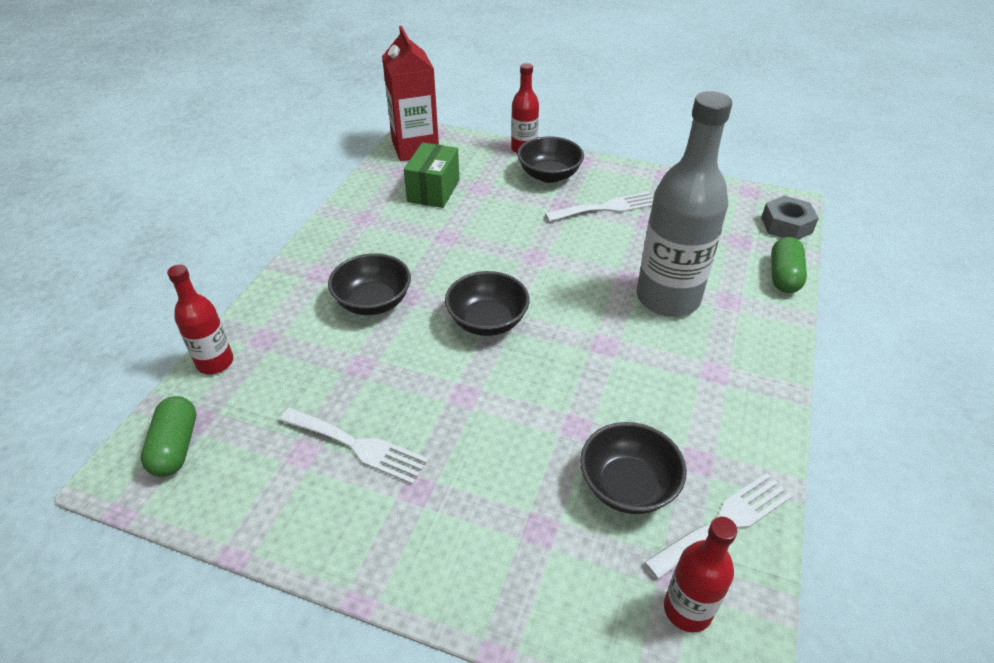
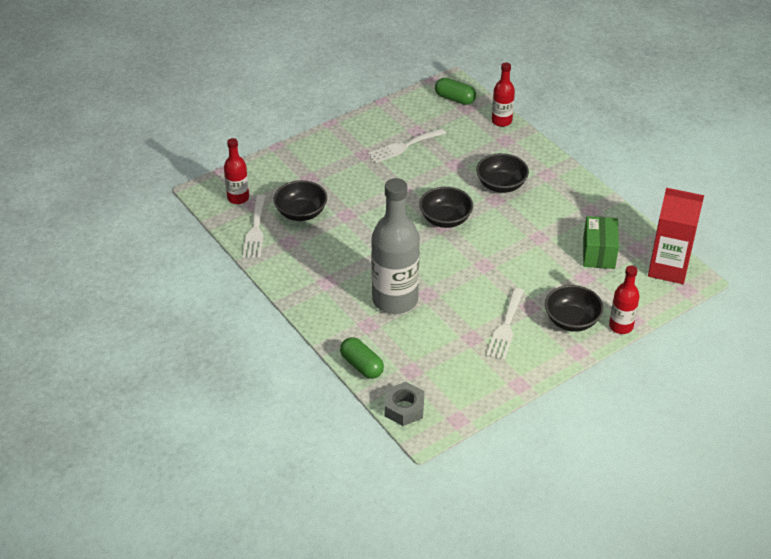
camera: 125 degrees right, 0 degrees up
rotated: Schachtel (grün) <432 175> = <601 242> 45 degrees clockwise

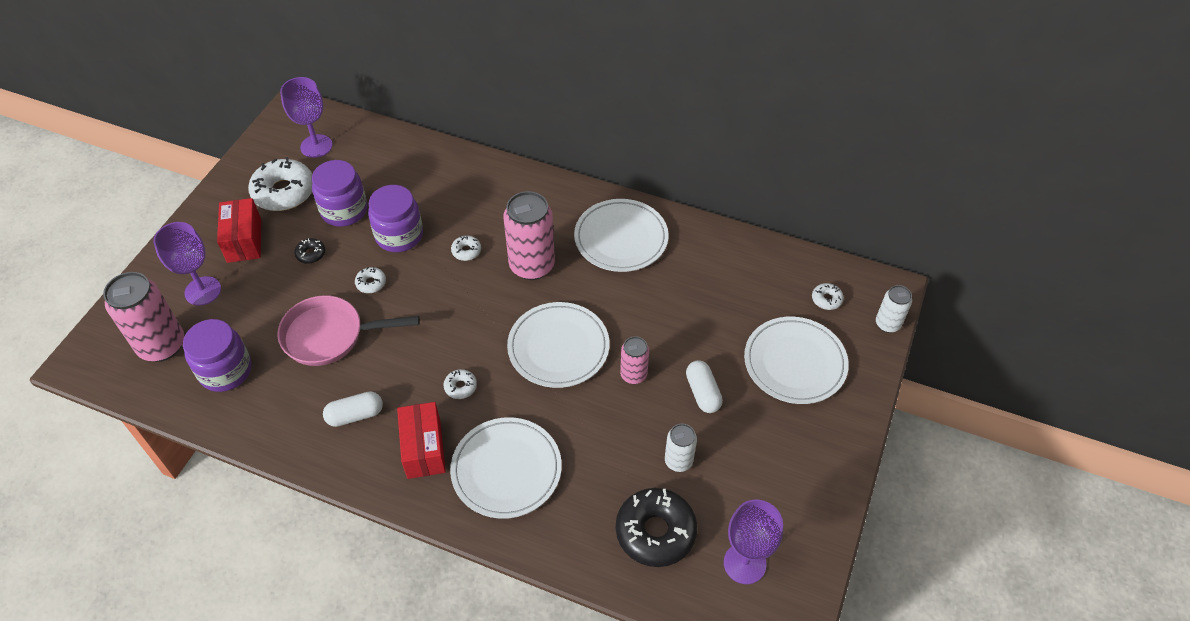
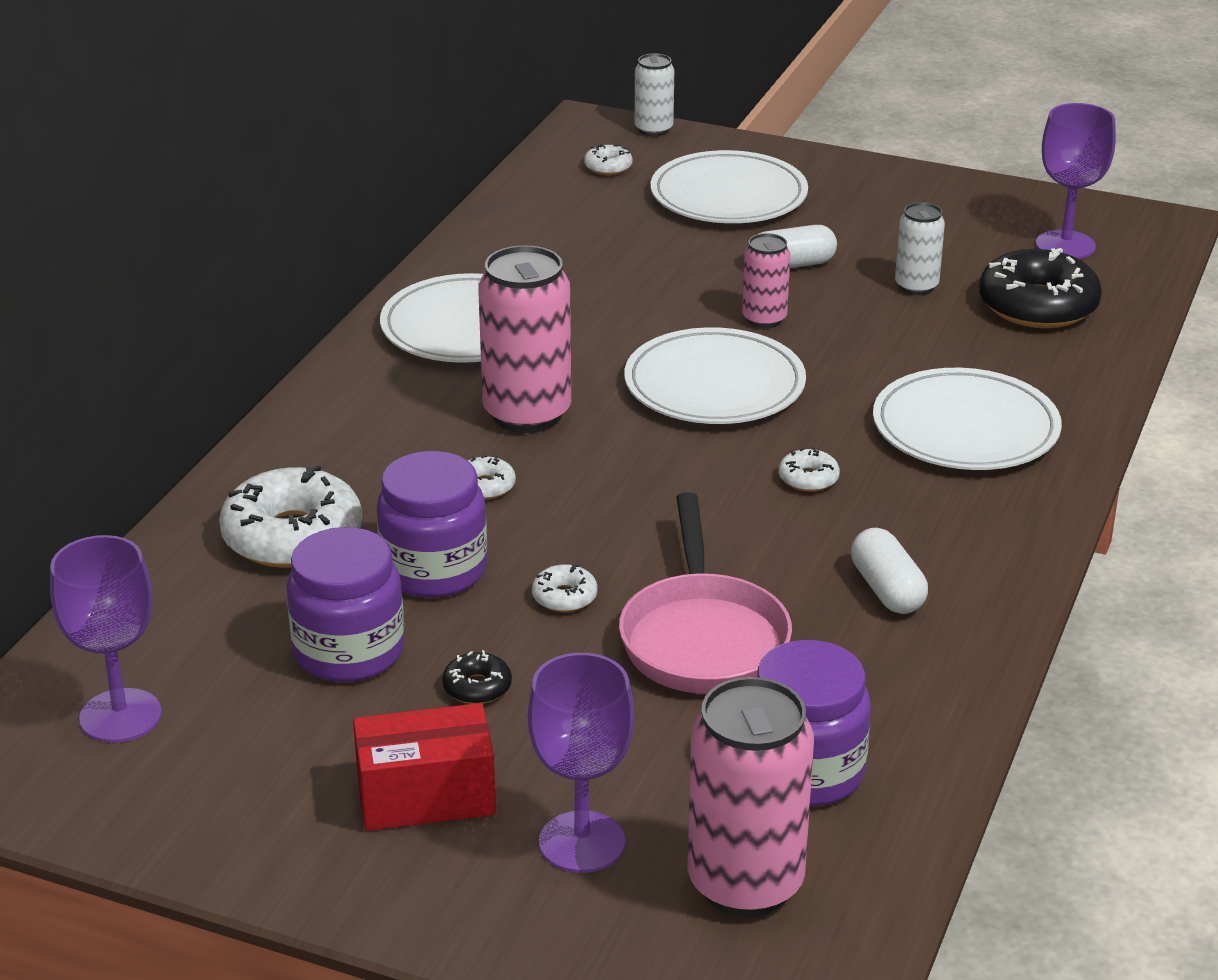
camera: 90 degrees left, 20 degrees down
gone: Schachtel (rot) <421 440>
shifted: Donut (weiß) <280 184> to <290 516>

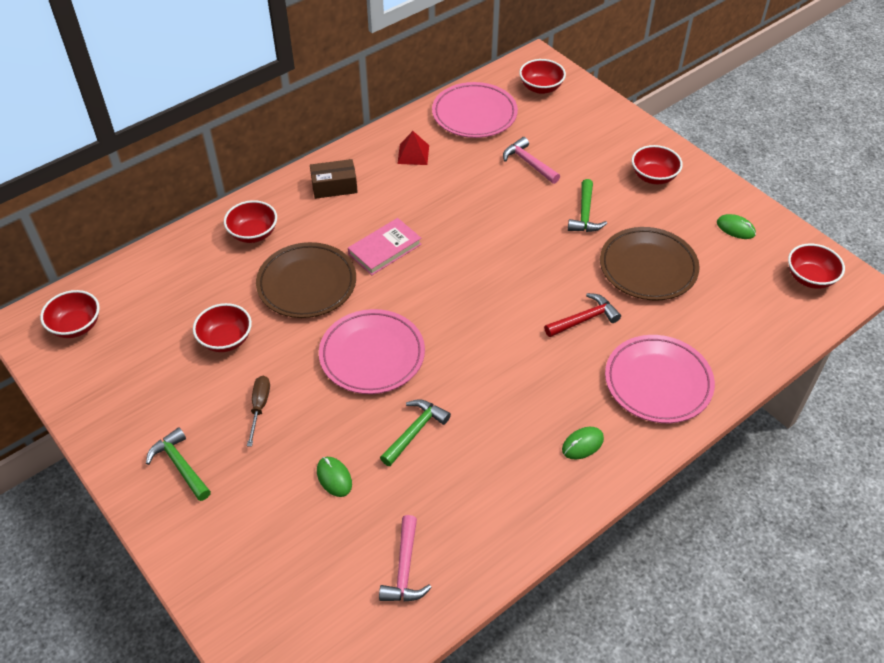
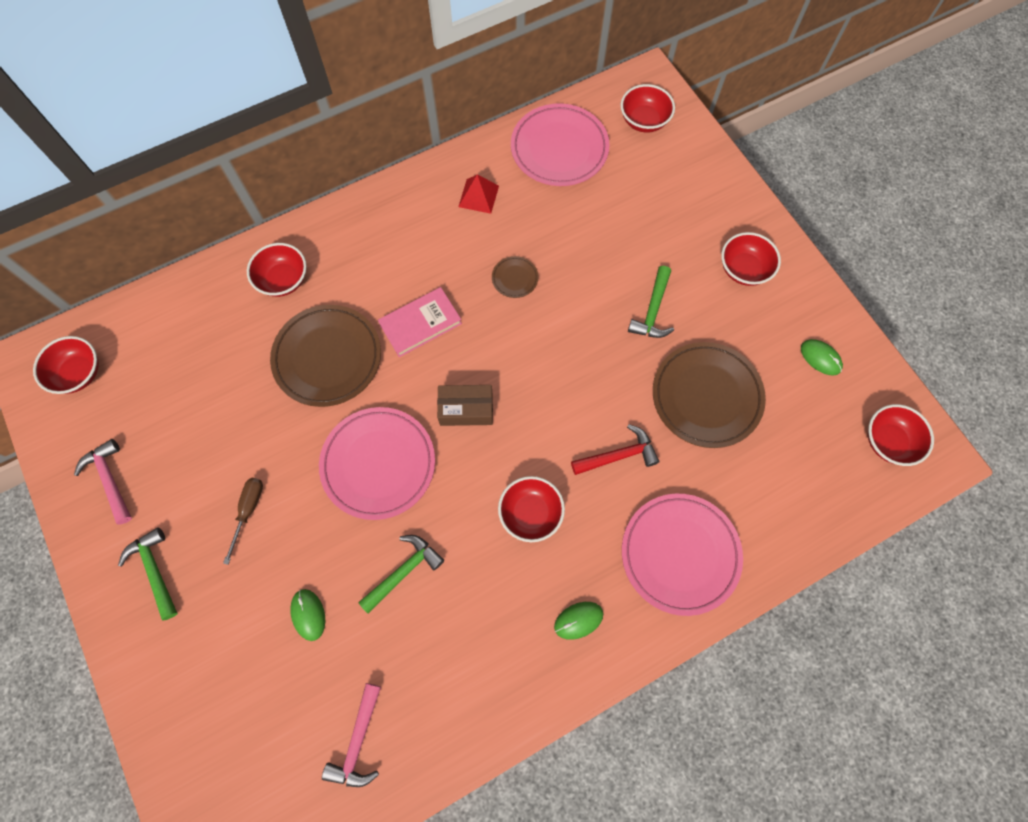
camera: 10 degrees right, 20 degrees up
new: Teller (braun) <515 277>
shifted: Hammer (rosa) <531 160> to <103 482>; Schachtel (braun) <334 179> to <465 405>; Schüssel (rot) <222 327> to <531 509>

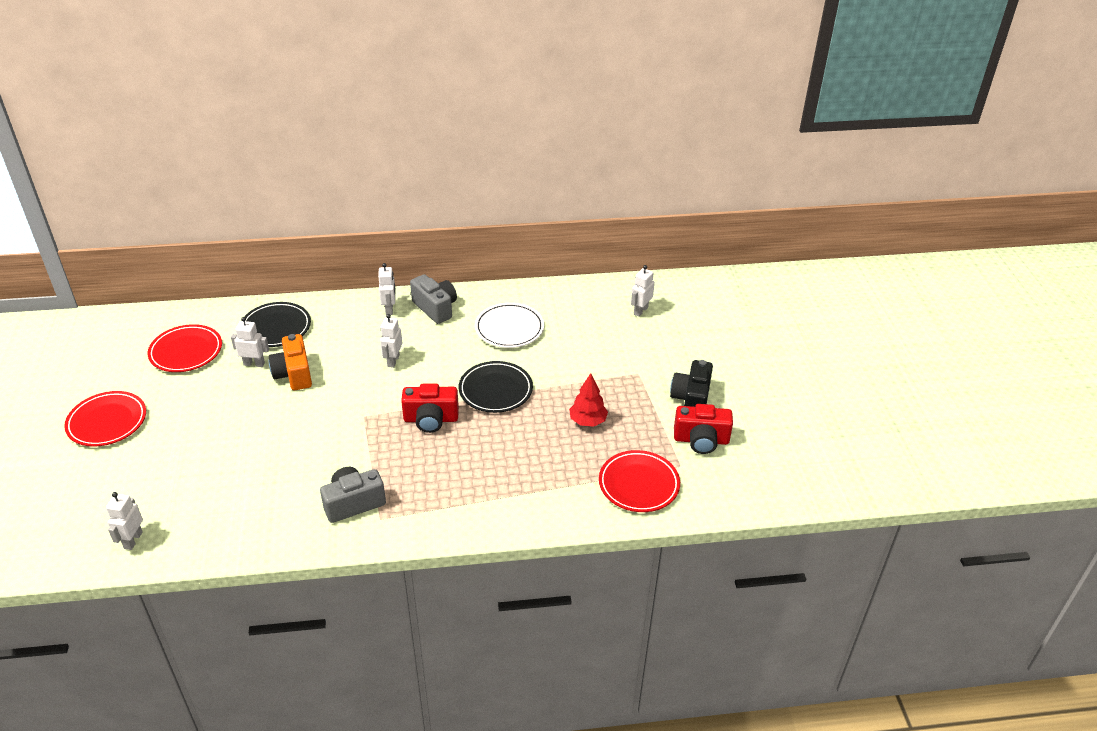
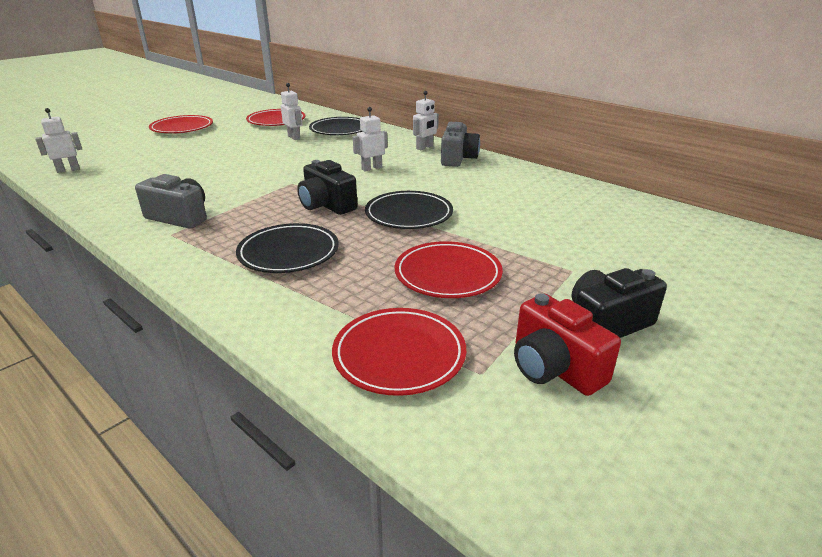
camera: 50 degrees right, 10 degrees down
gone: Roboter (weiß) <643 291>; Teller (weiß) <509 325>; Kamera (orange) <290 362>
new: Teller (schwarz) <287 248>
swapped: Baum (rot) <588 400> to Teller (rot) <449 269>
repainted: Kamera (rot) <430 408> to Kamera (schwarz) <327 187>

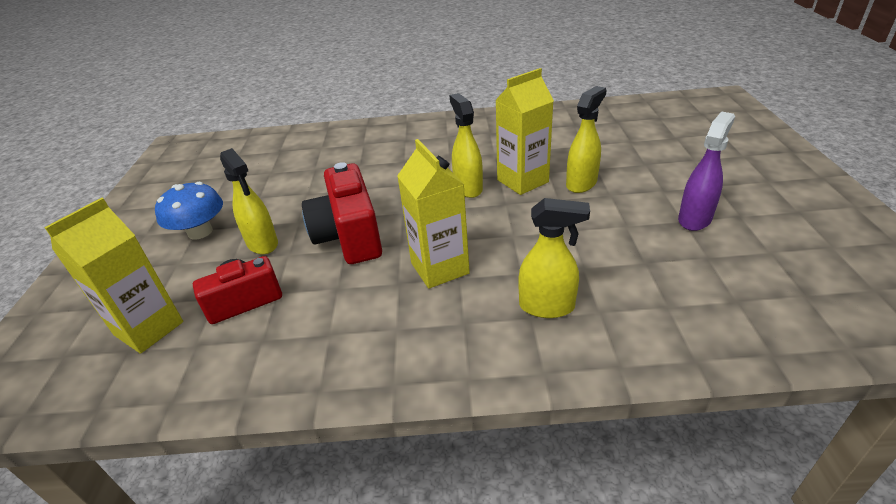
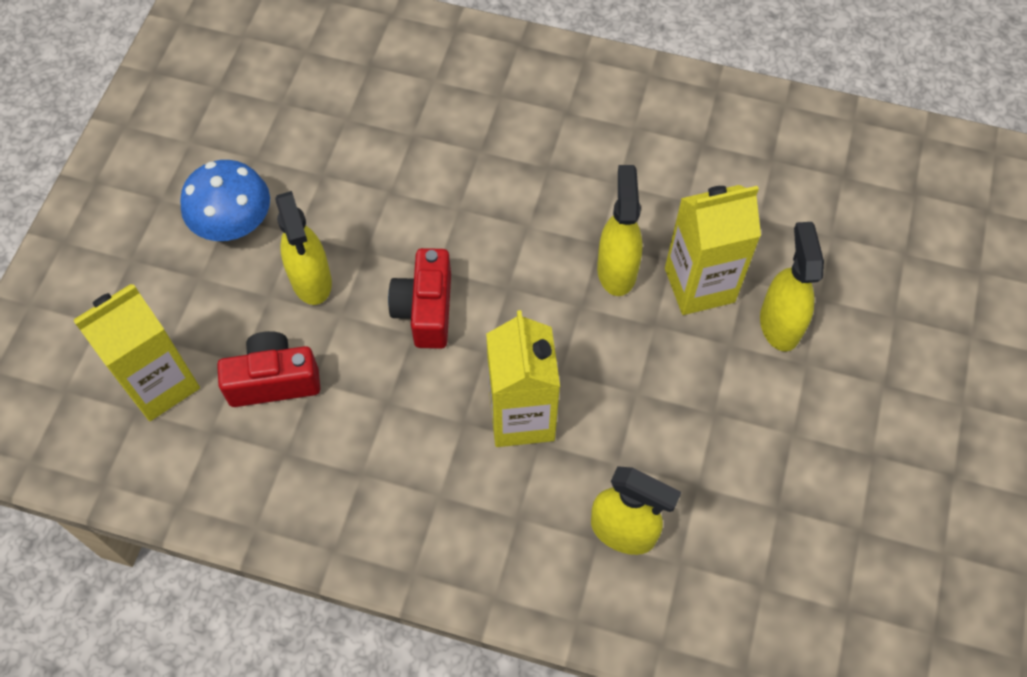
camera: 15 degrees right, 25 degrees up
gone: Sprühflasche (lila) <706 171>
rotated: Sprühflasche (gelb) <586 139> = <792 286> 60 degrees counterclockwise
scaled: Kamera (rot) <342 213> = <419 298> x0.65

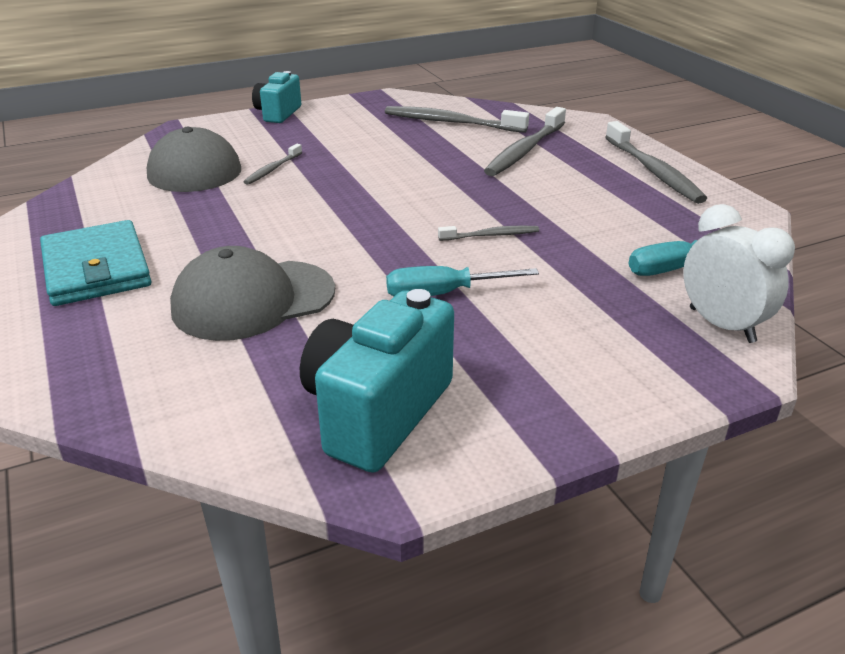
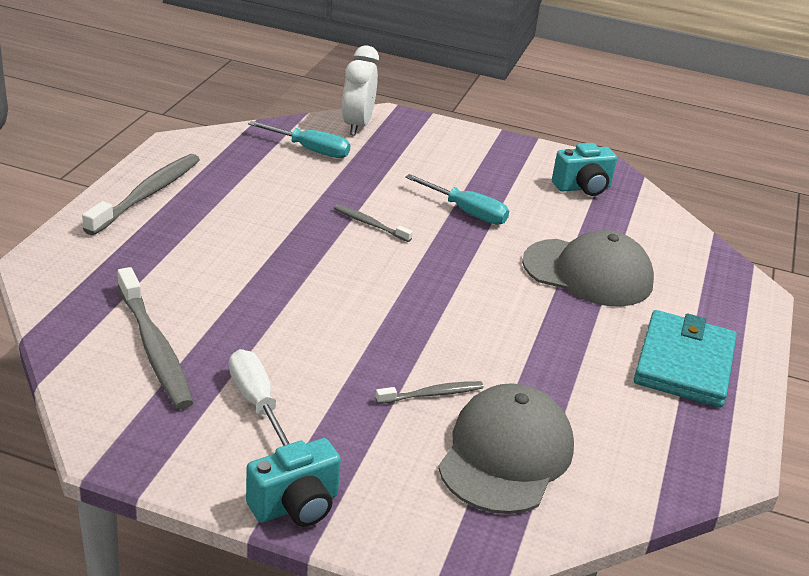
camera: 140 degrees left, 0 degrees up
gone: Zahnbürste (grau) <525 141>
new: Schraubenzieher (weiß) <259 397>
scaled: Kamera (türkis) <377 381> = <584 169> x0.62

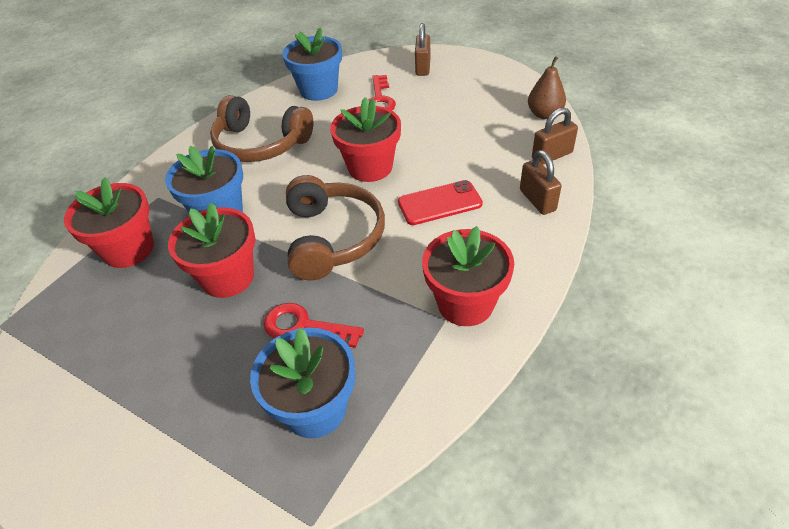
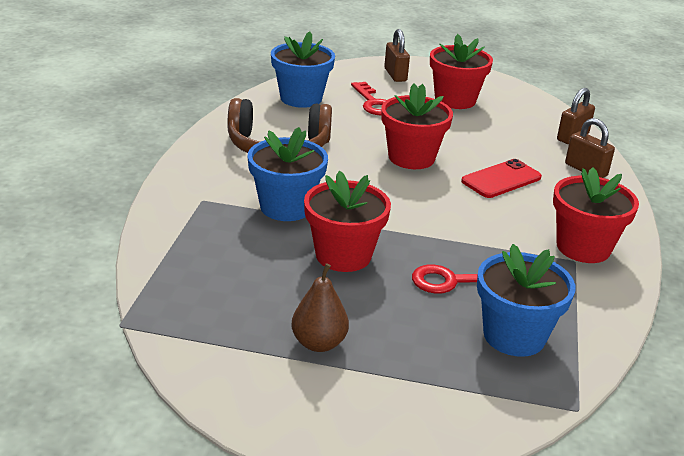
camera: 25 degrees left, 15 degrees down
gone: Kopfhörer (braun) <335 228>
shifted: Birne (braun) <547 87> to <320 307>; Blumentopf (rot) <109 222> to <461 71>

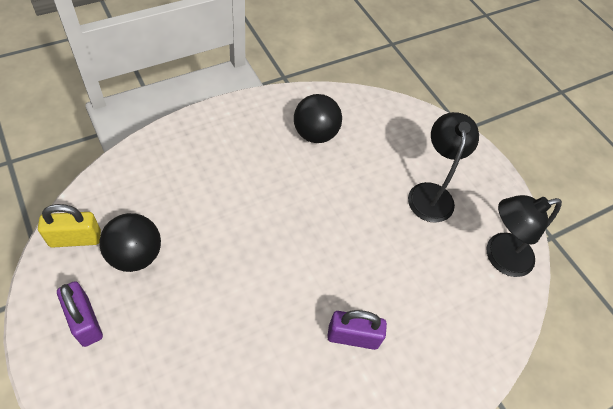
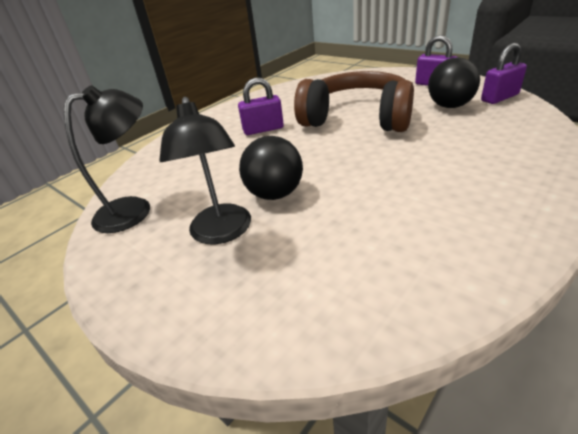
camera: 170 degrees right, 20 degrees down
new: Kopfhörer (braun) <354 101>
shifted: Ball (schwarz) <318 118> to <271 168>
repainted: Vorhängeschloss (gelb) <69 226> to Vorhängeschloss (lila) <504 73>

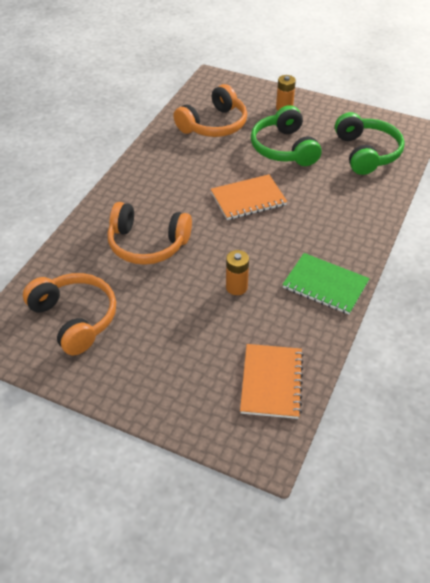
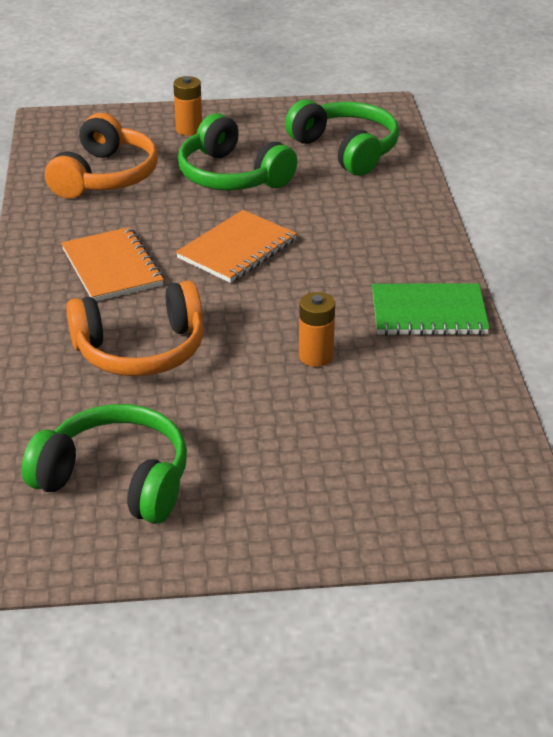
camera: 30 degrees left, 10 degrees down
shifted: Notizbuch (orange) <272 381> to <112 264>
repainted: Kopfhörer (orange) <69 314> to Kopfhörer (grün) <104 464>

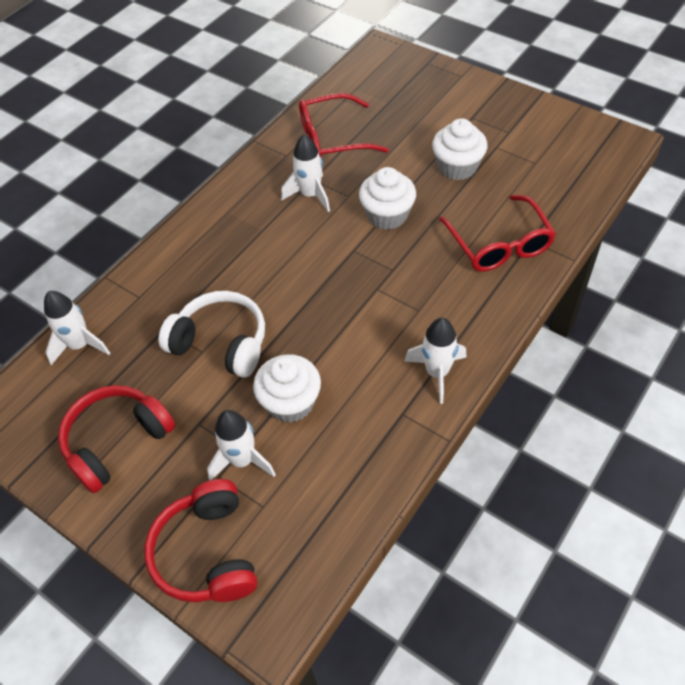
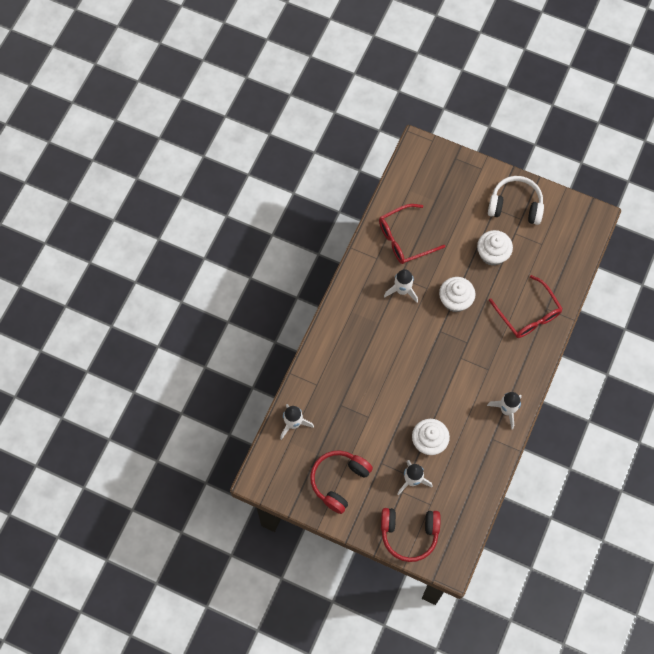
camera: 15 degrees left, 15 degrees up
shifted: Kopfhörer (weiß) <212 334> to <516 200>
rotated: Kopfhörer (rot) <200 540> = <411 535> 60 degrees counterclockwise

